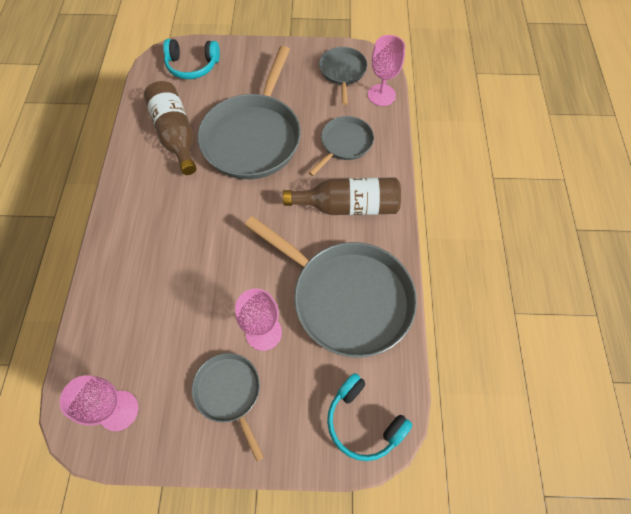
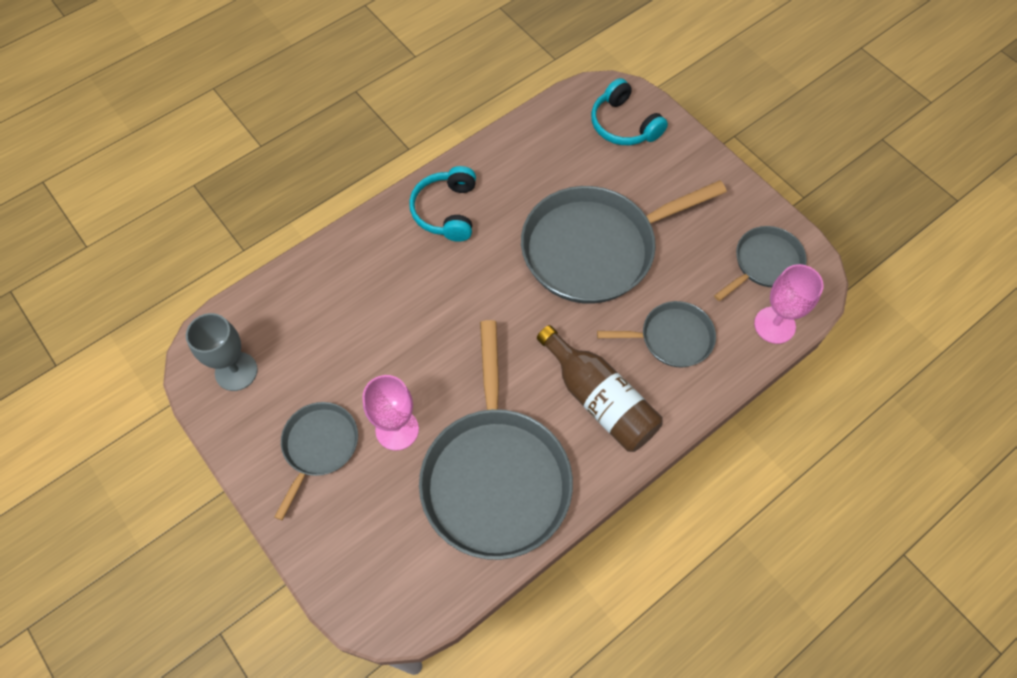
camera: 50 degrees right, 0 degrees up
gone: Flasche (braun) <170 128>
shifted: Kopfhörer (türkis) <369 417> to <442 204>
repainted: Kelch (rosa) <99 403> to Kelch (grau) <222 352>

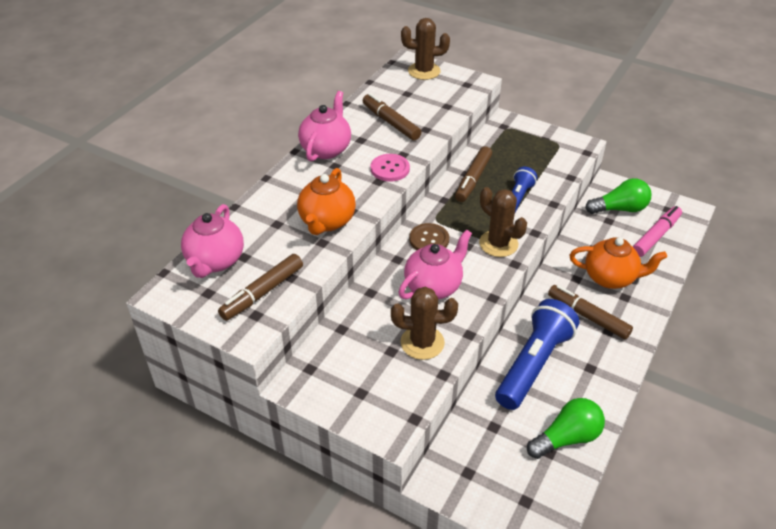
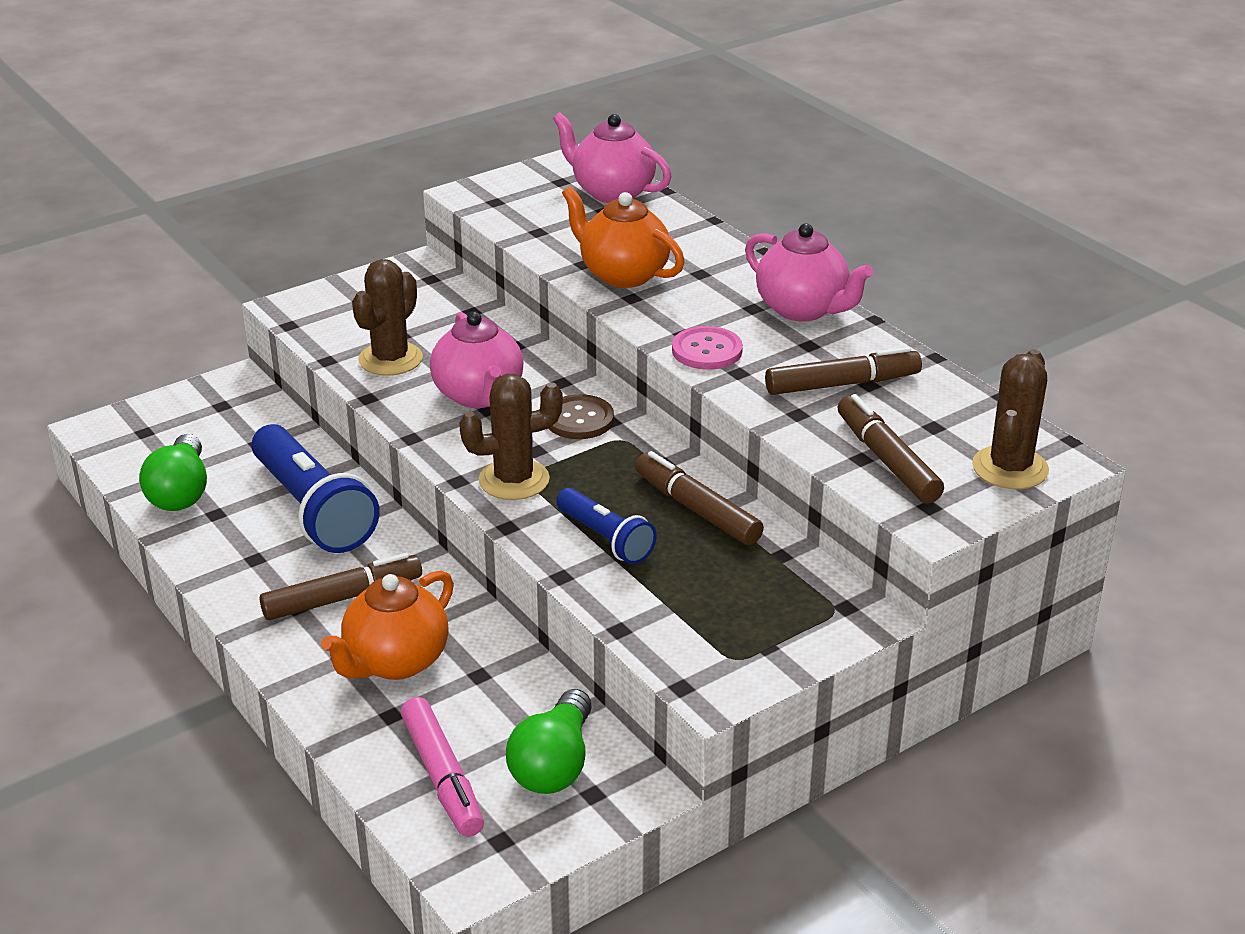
camera: 115 degrees right, 10 degrees down
shifted: Filzstift (braun) <260 287> to <890 449>

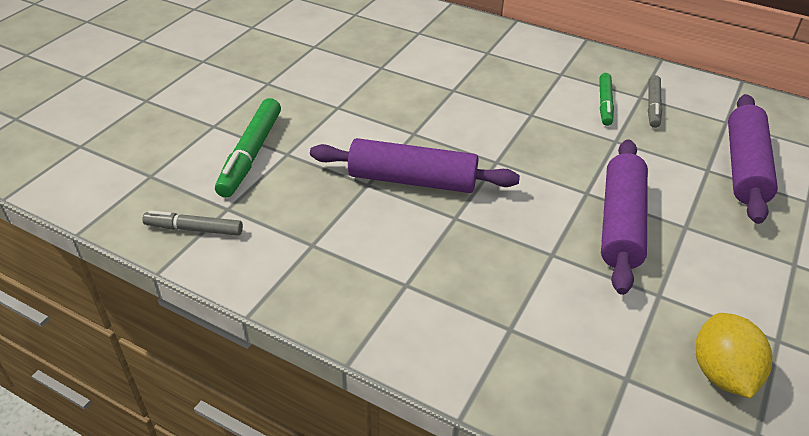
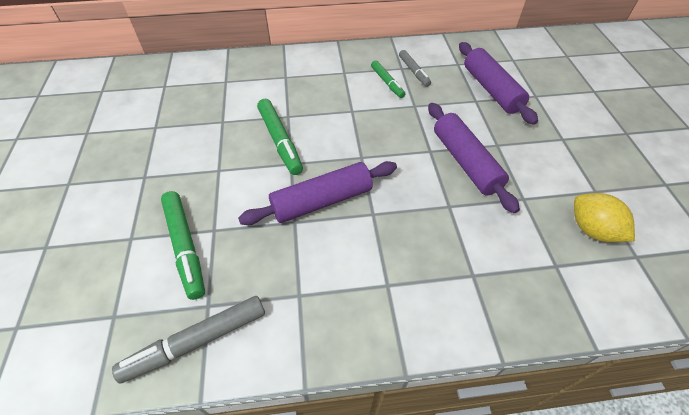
camera: 35 degrees left, 10 degrees up
new: Filzstift (grün) <280 137>
scaled: Filzstift (grau) <192 223> = <188 339> x1.60

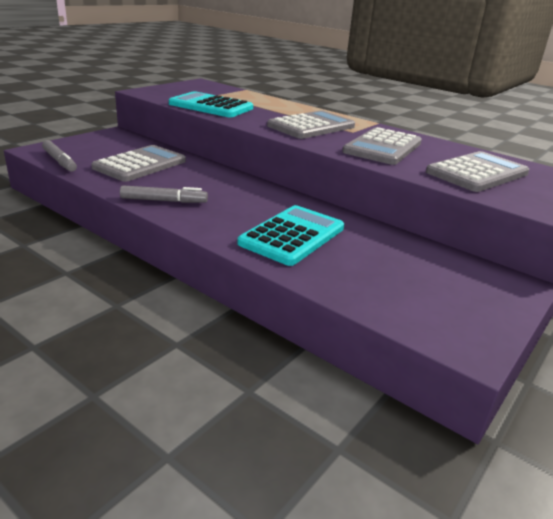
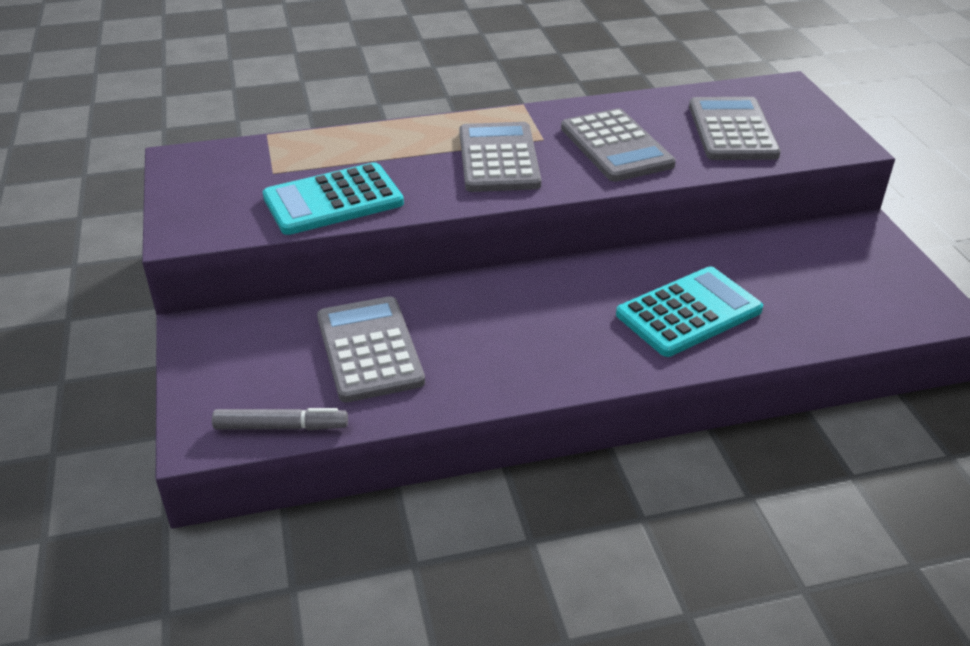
camera: 50 degrees left, 10 degrees up
gone: Filzstift (grau) <164 194>
rotated: Taschenrechner (türkis) <290 235> = <689 311> 75 degrees clockwise

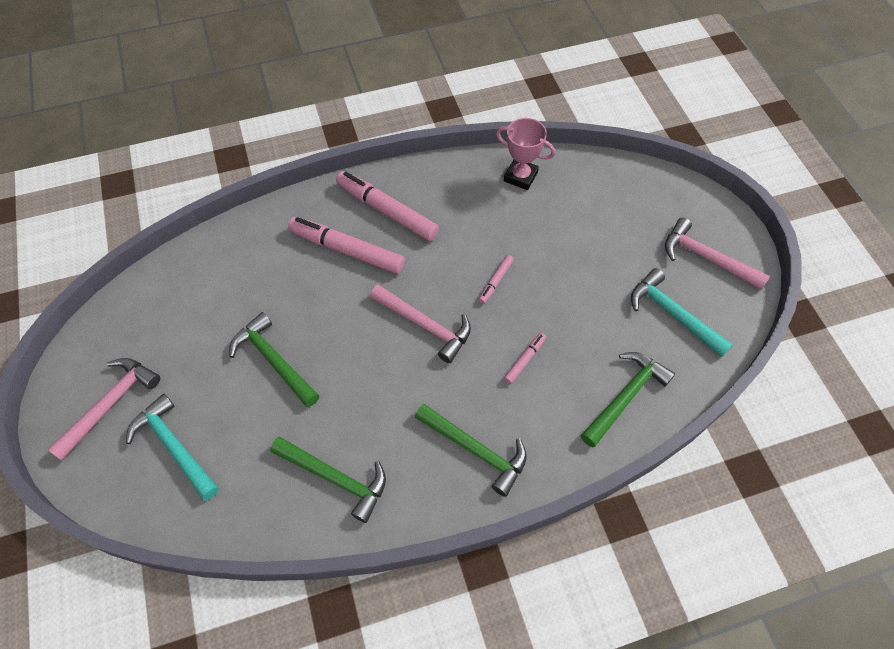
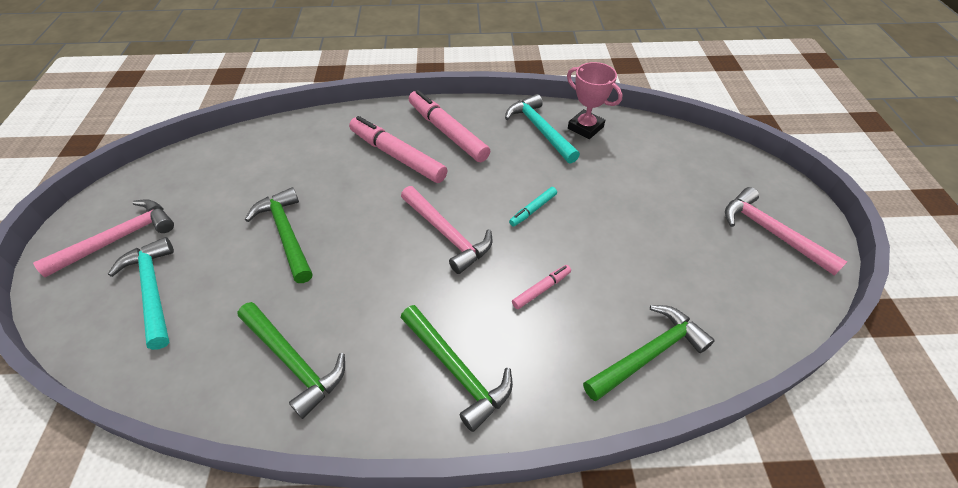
camera: 15 degrees right, 10 degrees down
shifted: Hammer (türkis) <682 312> to <542 129>
repainted: Filzstift (rosa) <496 279> to Filzstift (türkis) <533 206>

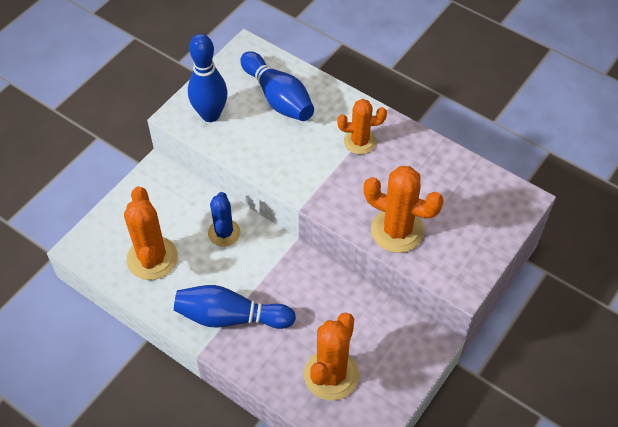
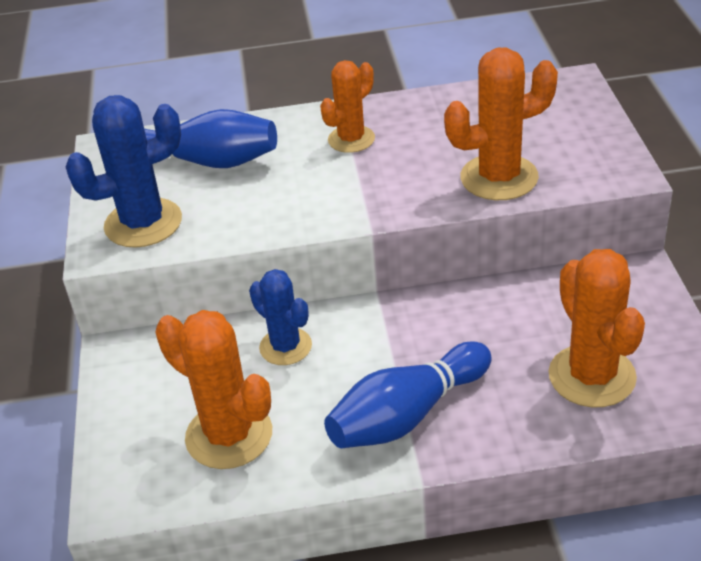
camera: 40 degrees left, 15 degrees down
swapped: Bowlingkegel (blau) <207 78> to Kaktus (blau) <124 171>

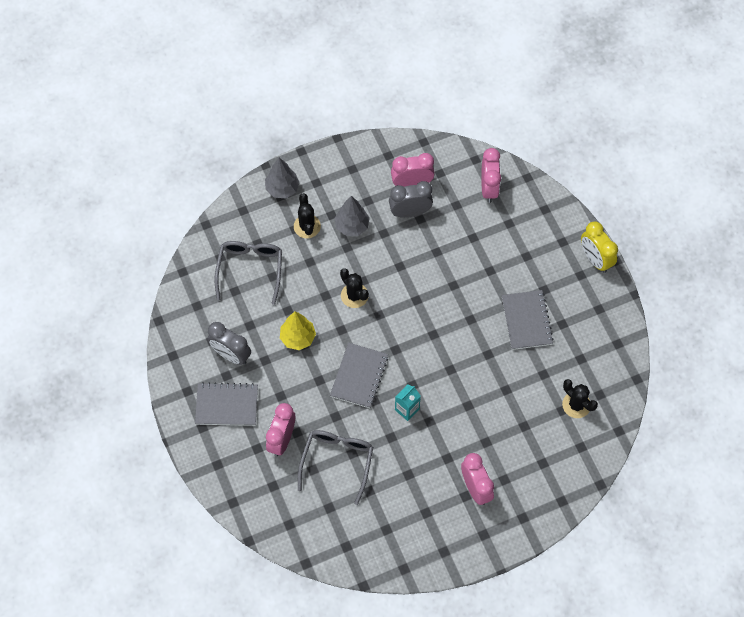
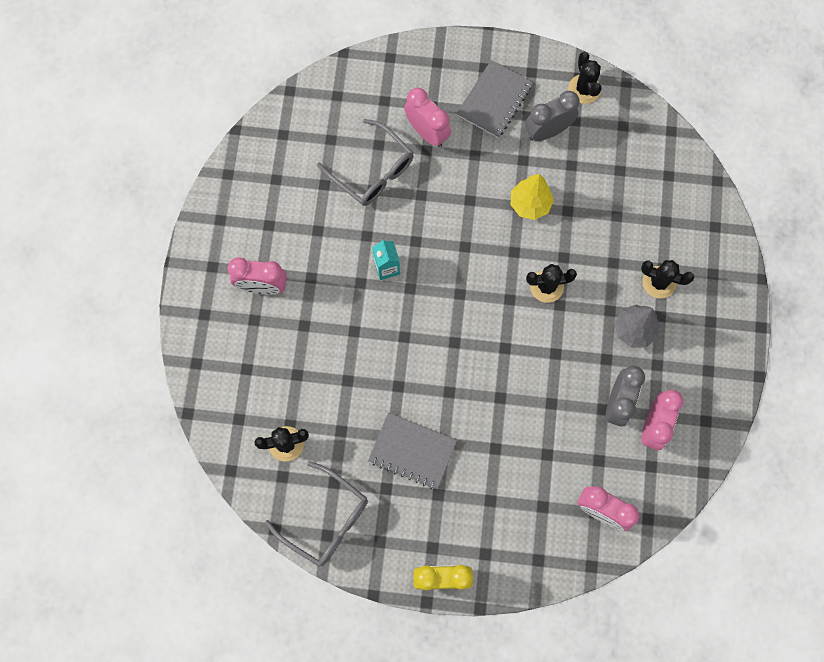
camera: 120 degrees right, 10 degrees up
gone: Baum (grau) <282 178>; Notizbuch (grau) <359 375>
new: Kaktus (schwarz) <585 78>
shifted: Brille (grau) <248 273> to <316 513>

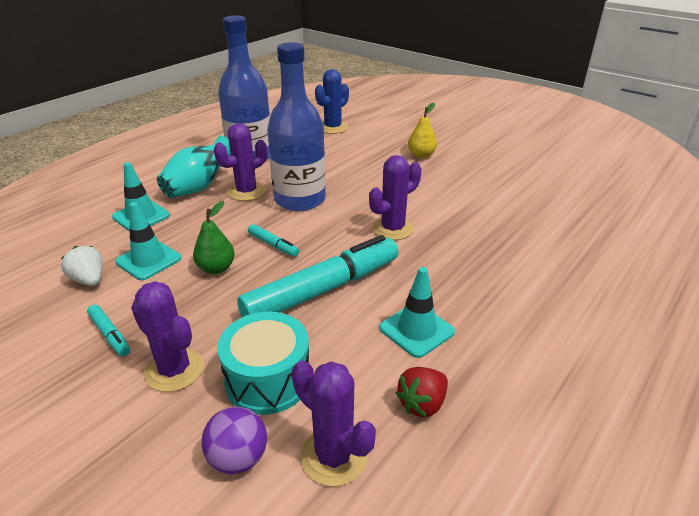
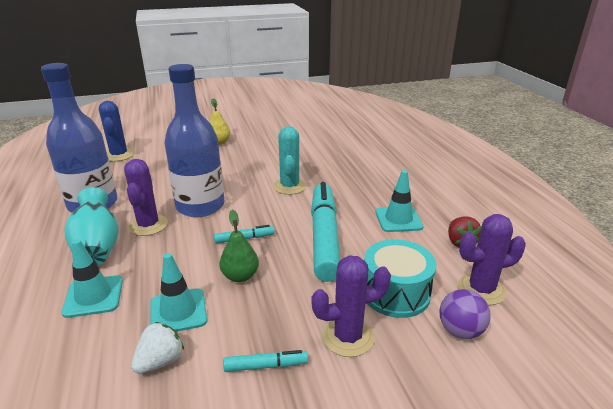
camera: 55 degrees left, 5 degrees down
repainted: Kaktus (lila) <395 197> to Kaktus (türkis) <290 160>
rotated: Erdbeere (weiß) <82 266> = <157 348> 135 degrees clockwise

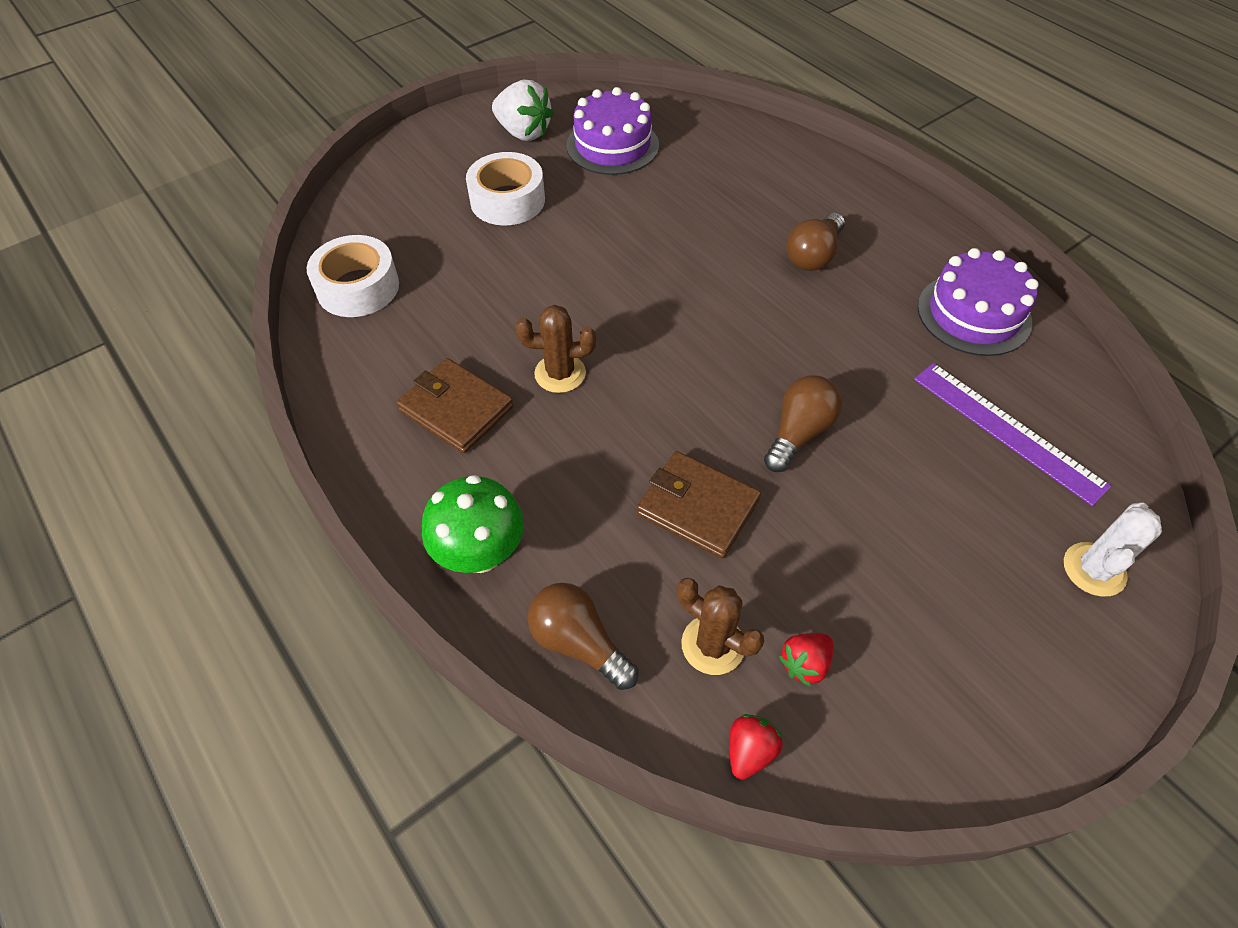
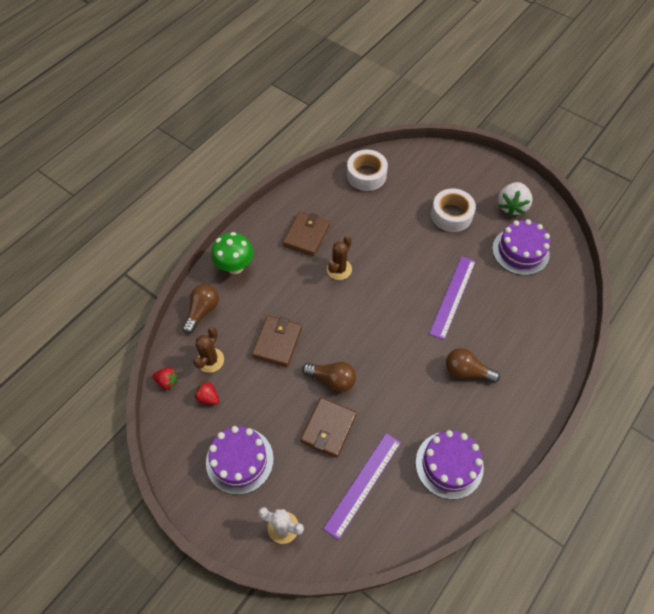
camera: 75 degrees right, 5 degrees up
new: Lineal (lila) <452 298>; Geldbörse (braun) <328 427>; Kuchen (lila) <240 460>
rotated: Kaktus (braun) <555 349> = <339 258> 45 degrees clockwise

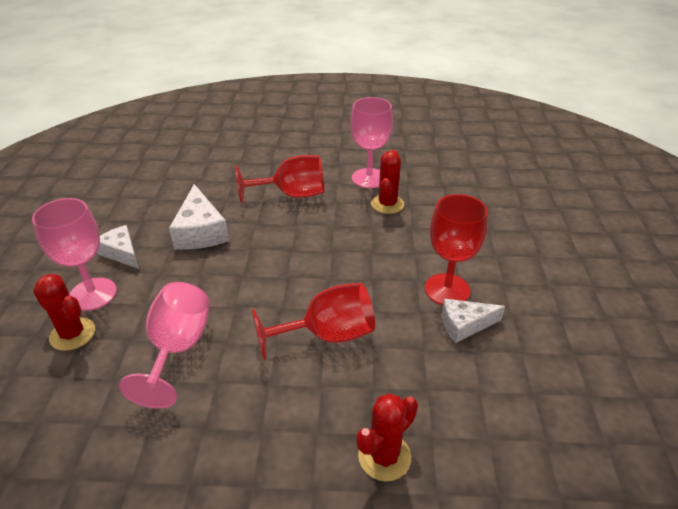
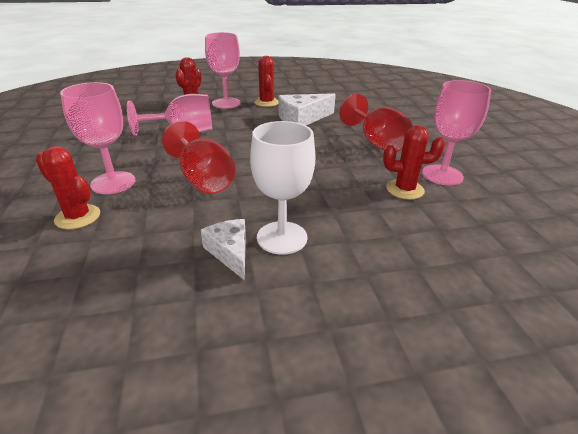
camera: 75 degrees right, 5 degrees down
new: Kelch (rosa) <97 138>
swapped: Käse (weiß) <118 247> to Kaktus (rot) <266 81>
repainted: Kelch (rot) <456 249> to Kelch (weiß) <283 188>

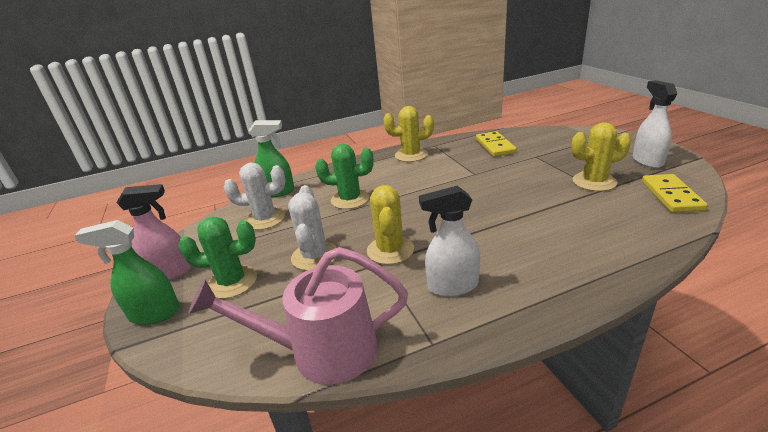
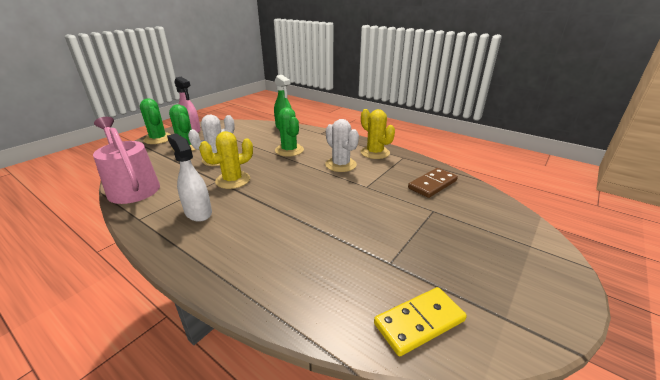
camera: 55 degrees right, 0 degrees up
gone: Sprühflasche (weiß) <655 124>; Kaktus (gelb) <601 156>
shifted: Kaktus (weiß) <255 196> to <342 145>
swapped: Sprühflasche (grün) <127 272> to Kaktus (grün) <155 121>
repainted: Dominostein (gelb) <496 144> to Dominostein (braun) <433 183>

